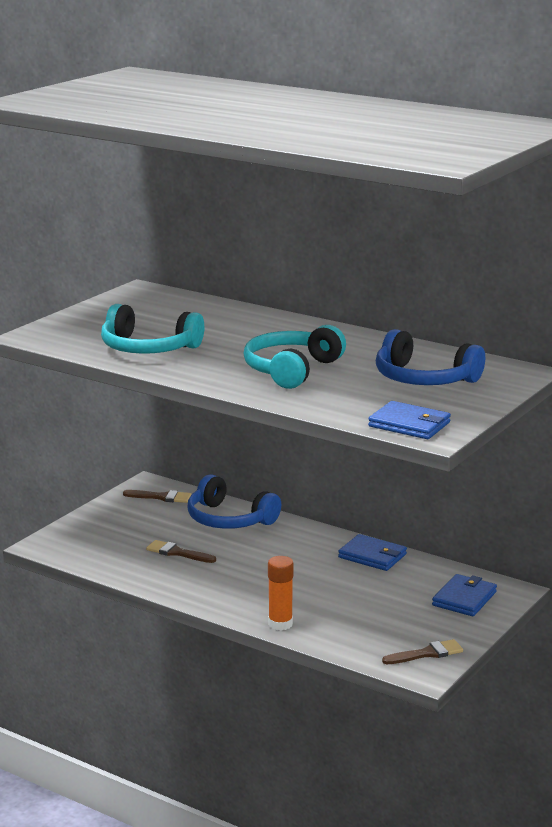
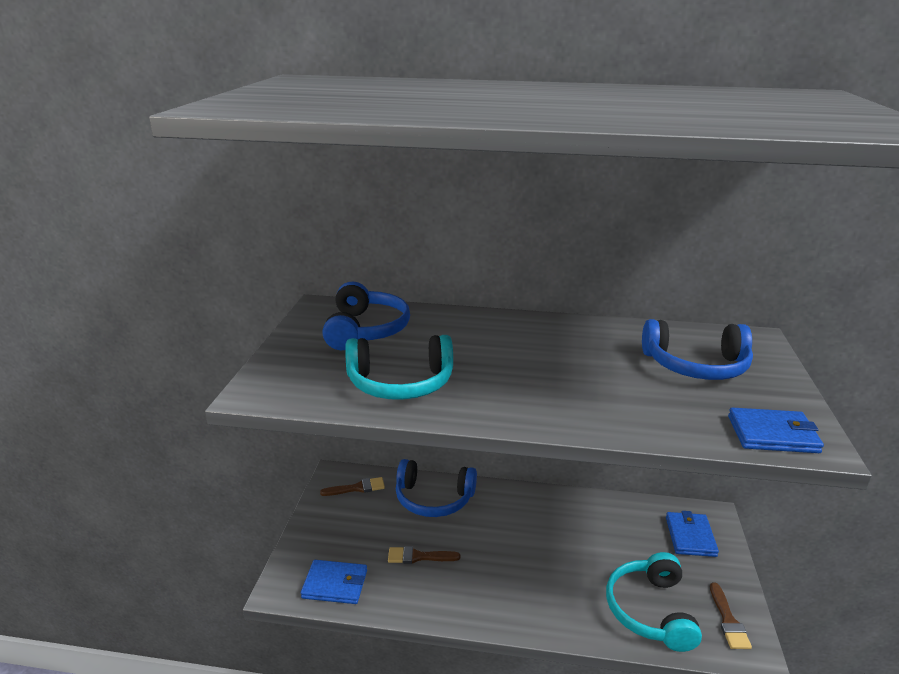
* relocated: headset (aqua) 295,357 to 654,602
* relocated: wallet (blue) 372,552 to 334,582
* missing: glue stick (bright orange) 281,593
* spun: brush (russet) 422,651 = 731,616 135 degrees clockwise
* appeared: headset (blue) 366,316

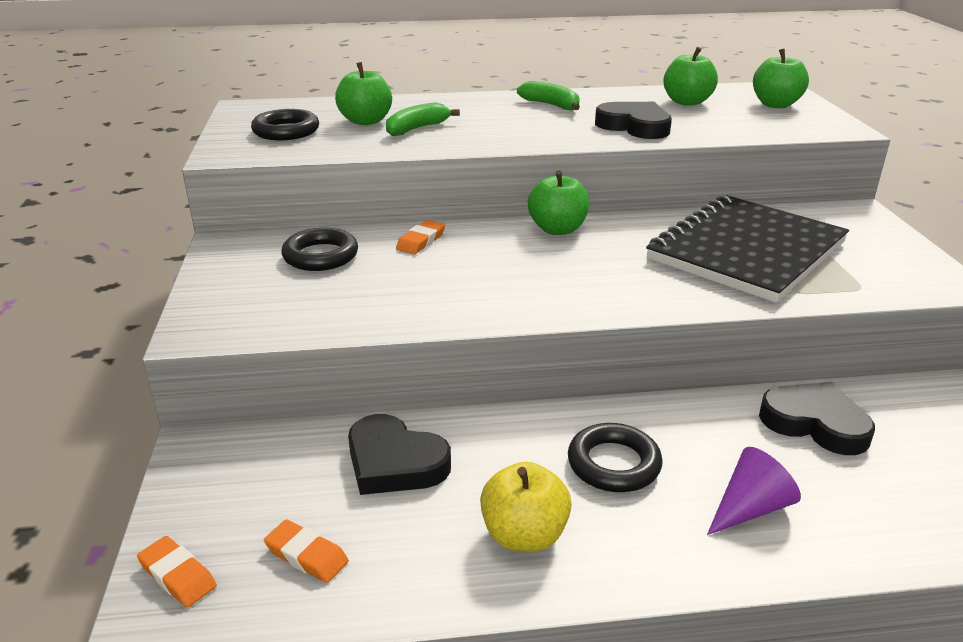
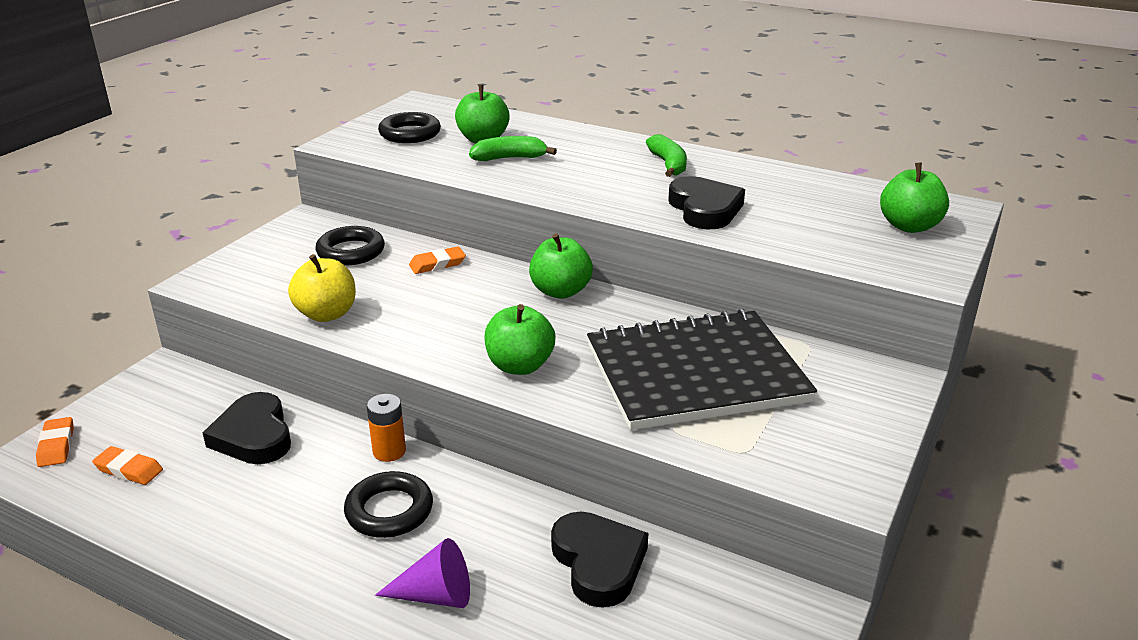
* relocated: toy apple (emerald) 690,76 to 519,339
* relocated: toy apple (golden) 526,507 to 322,288
* spun: gum eraser (bright orange) 306,551 = 127,465 45 degrees counterclockwise
* appeared: AA battery (bright orange) 386,428

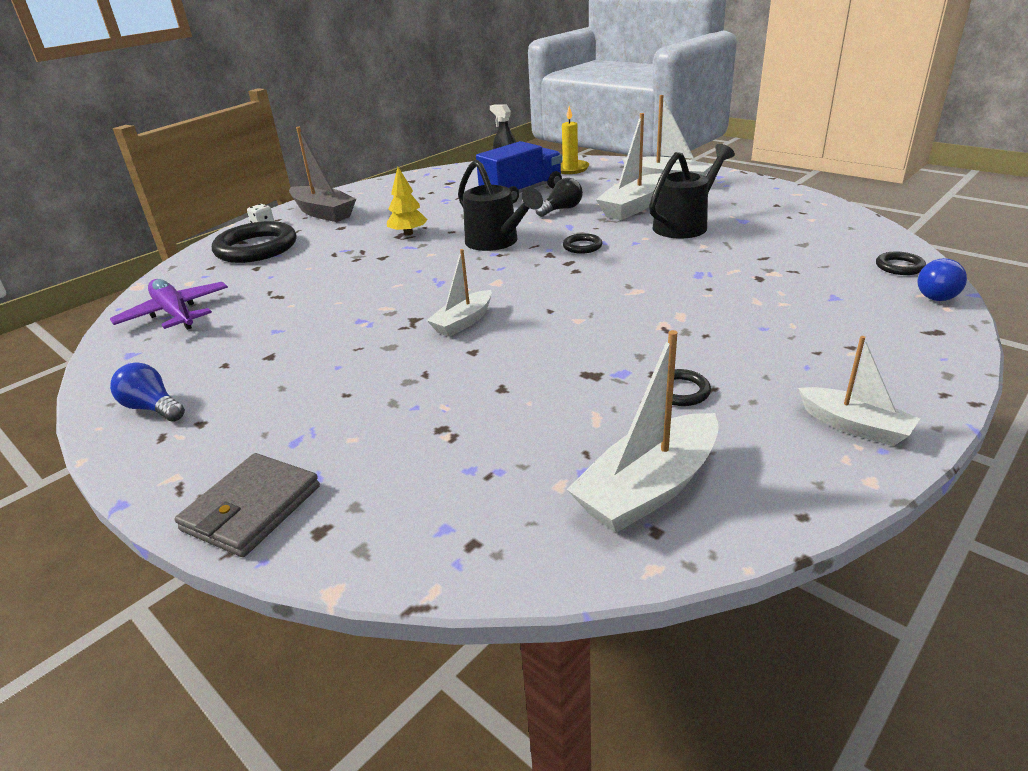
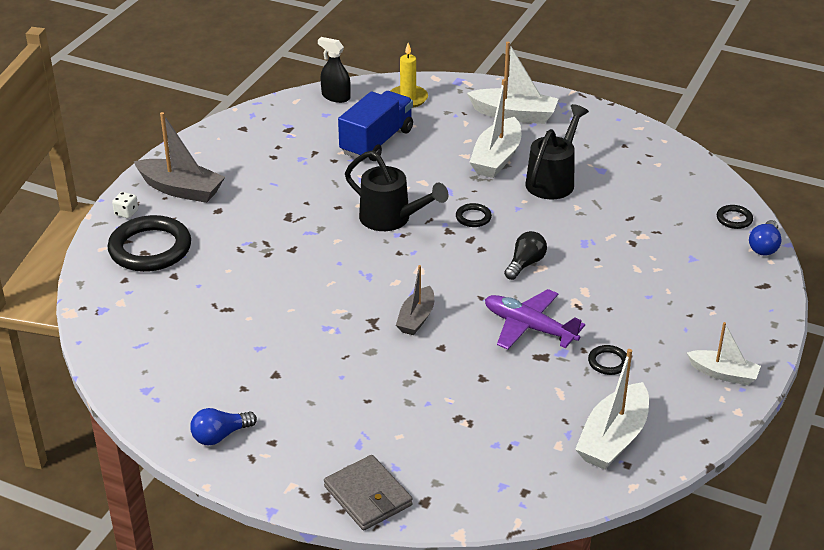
* missing: toy tree (golden) 407,201
* relocated: light bulb (black) 559,197 to 525,255
* colour: boat (white) 459,293 to boat (ash-grey) 415,300
* relocated: plane (purple) 169,304 to 535,319
* spun: light bulb (blue) 147,392 = 223,426 45 degrees counterclockwise
* spun: wallet (ash-grey) 247,505 = 368,492 45 degrees counterclockwise

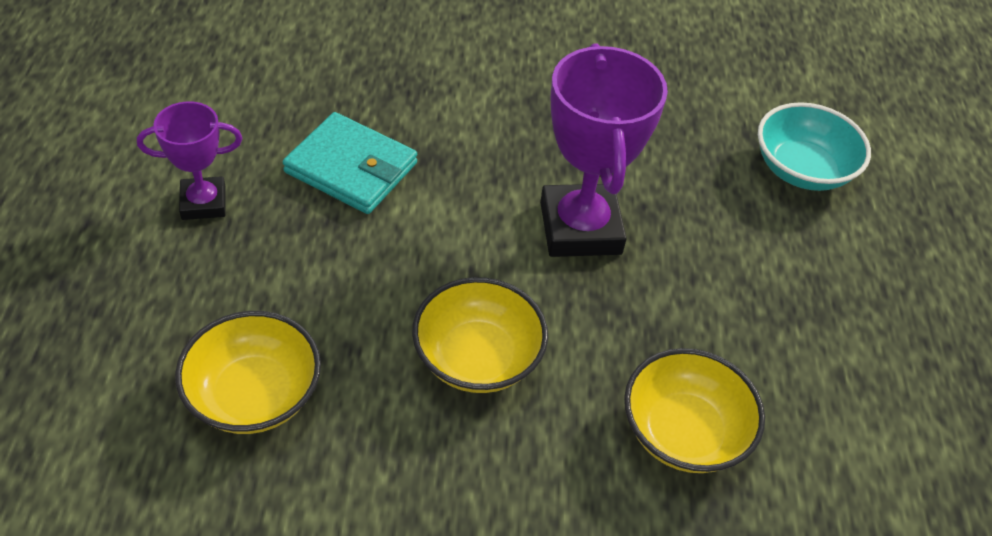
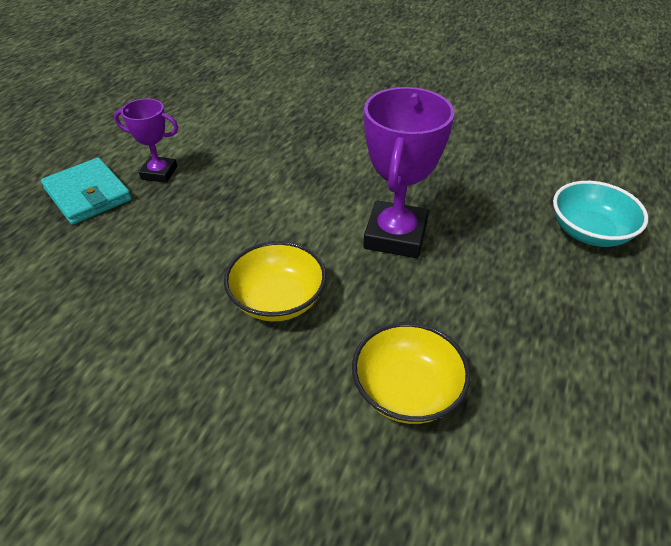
* relocated: wallet (aqua) 350,163 to 86,191
* missing: bowl (golden) 248,372

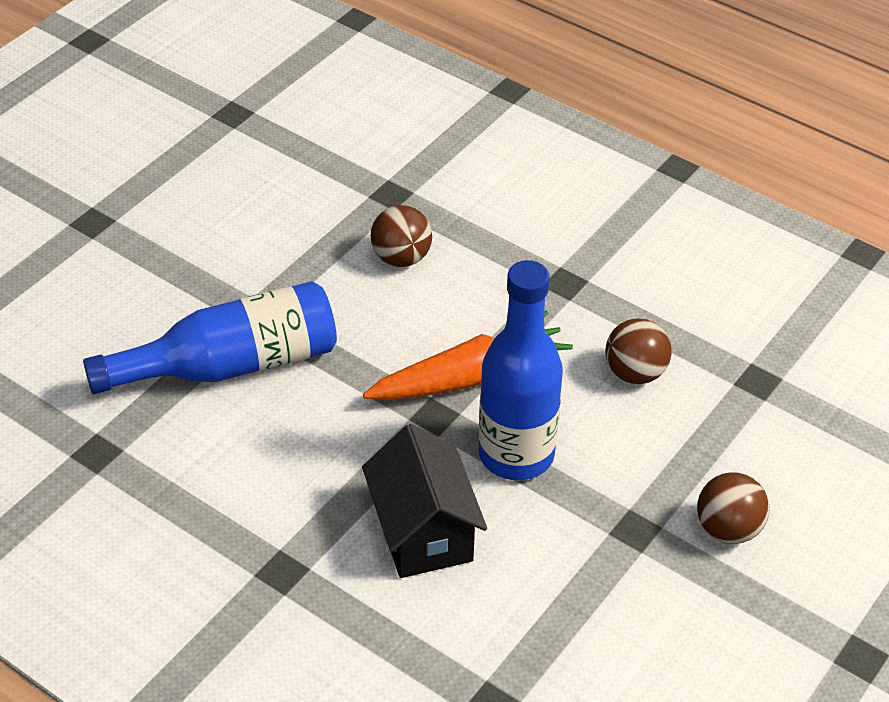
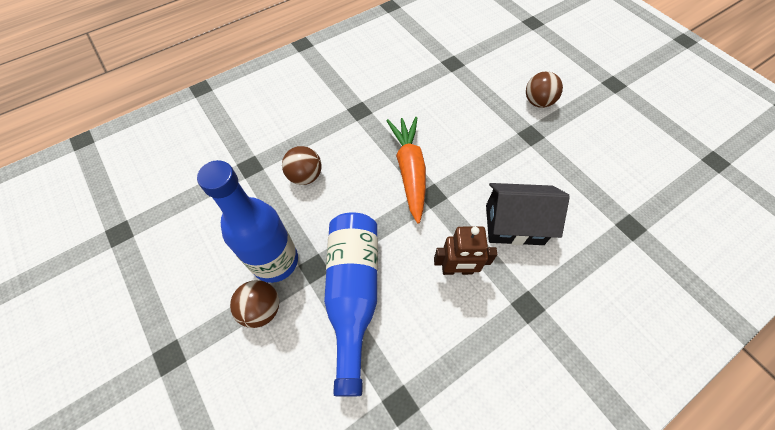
* relocated: bottle (blue) 521,370 to 247,221
* relocated: play ball (russet) 638,351 to 254,304
* appeared: robot (russet) 465,250

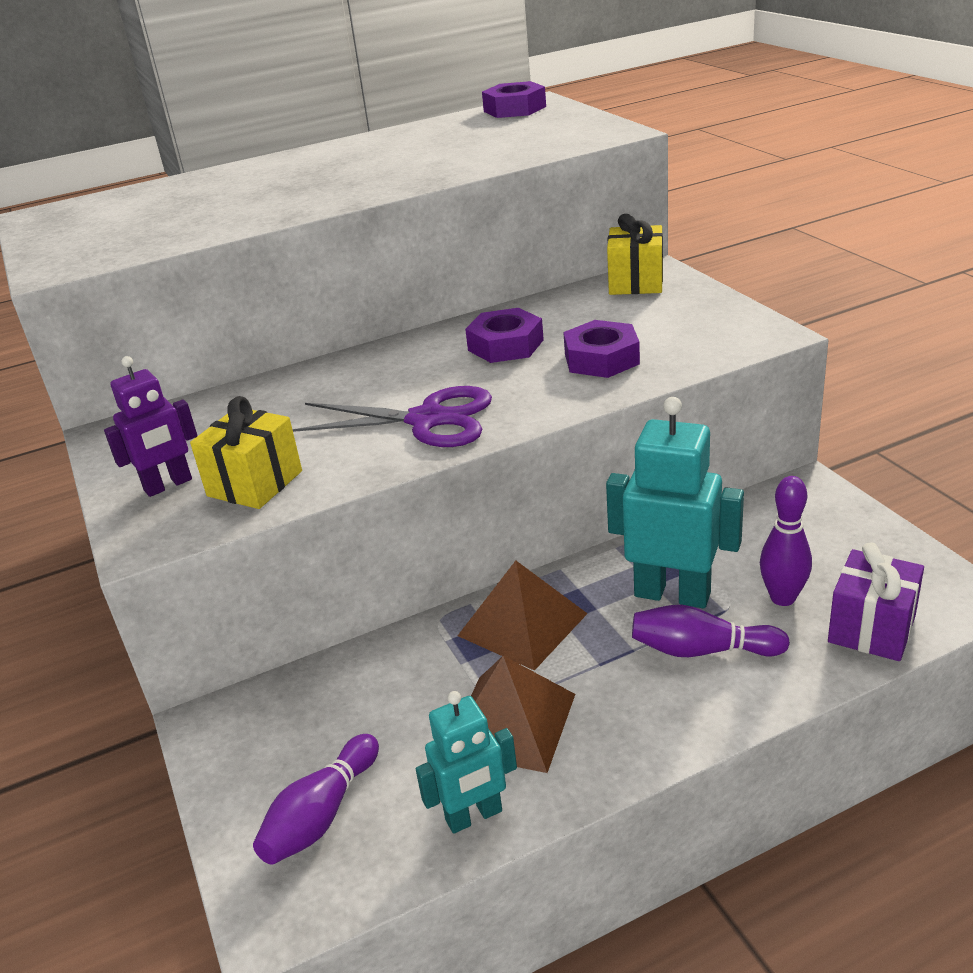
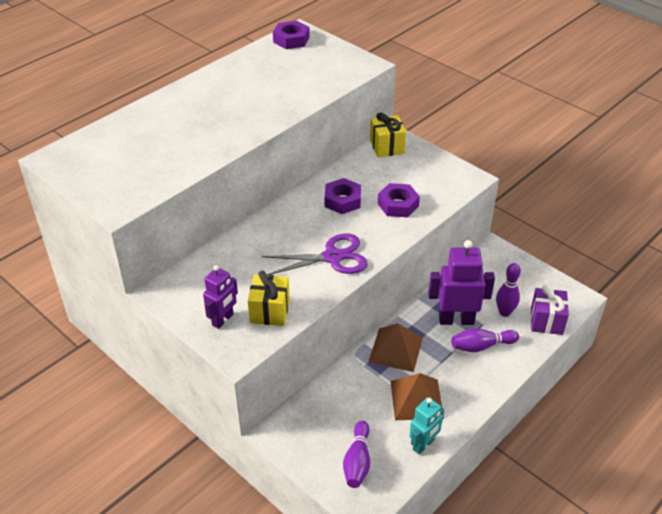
* colour: robot (aqua) 675,502 to robot (purple) 461,282

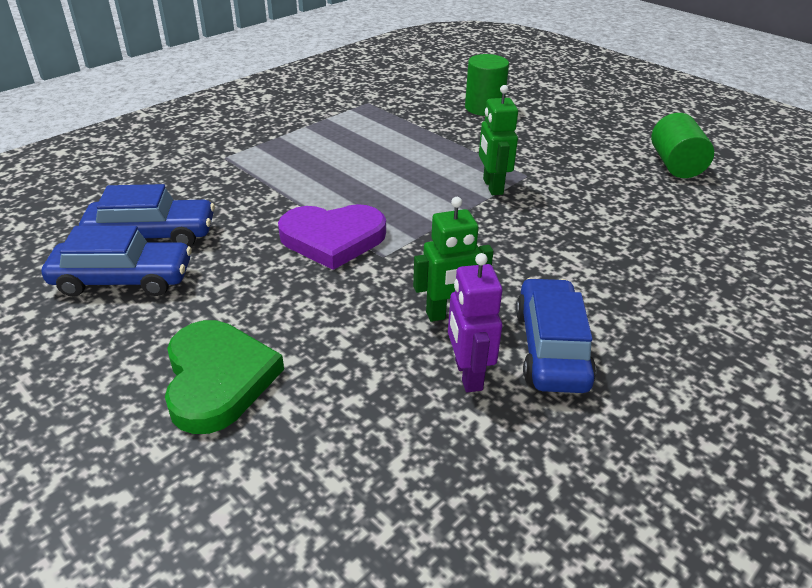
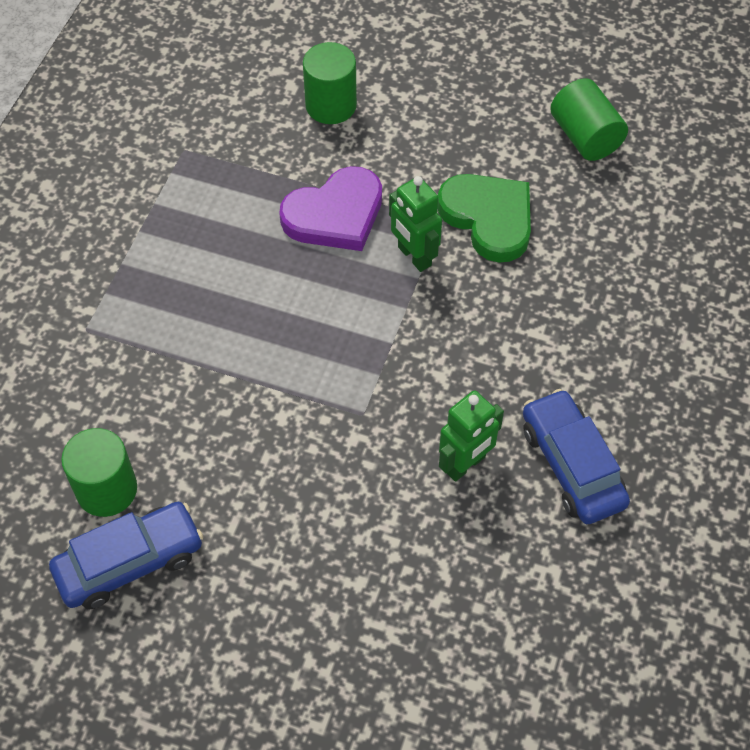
* exchanged: car (blue) 147,215 to cylinder shape (emerald) 99,472
* relocated: heart shape (purple) 332,237 to 330,208
* missing: robot (purple) 475,322
* relocated: heart shape (emerald) 224,377 to 484,218

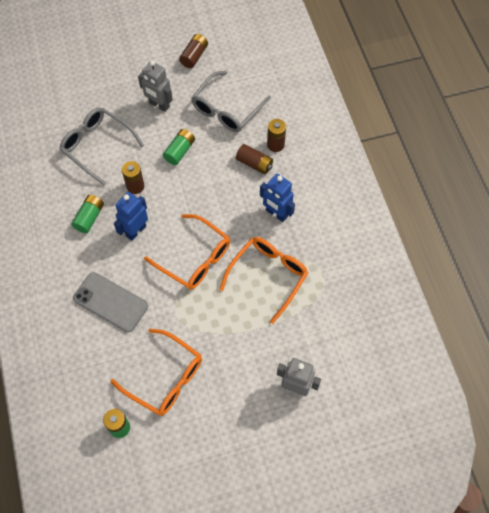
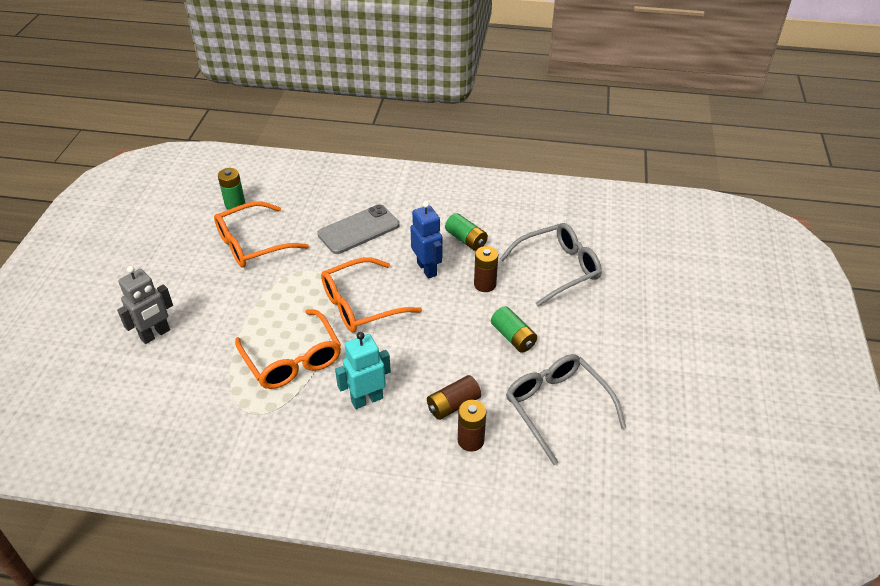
* missing: AA battery (russet) 193,51
* missing: robot (ash-grey) 155,86
* colour: robot (blue) 277,198 to robot (aqua) 363,370

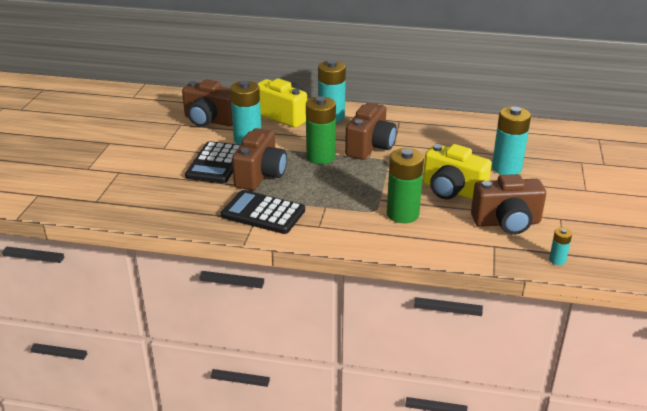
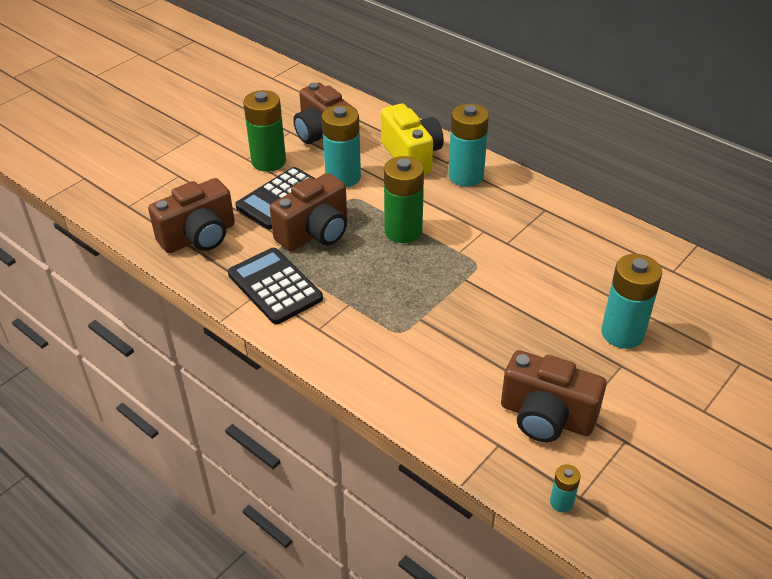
* relocated: camera (russet) 371,131 to 191,215
* missing: camera (golden) 457,172
* relocated: AA battery (emerald) 405,185 to 264,131

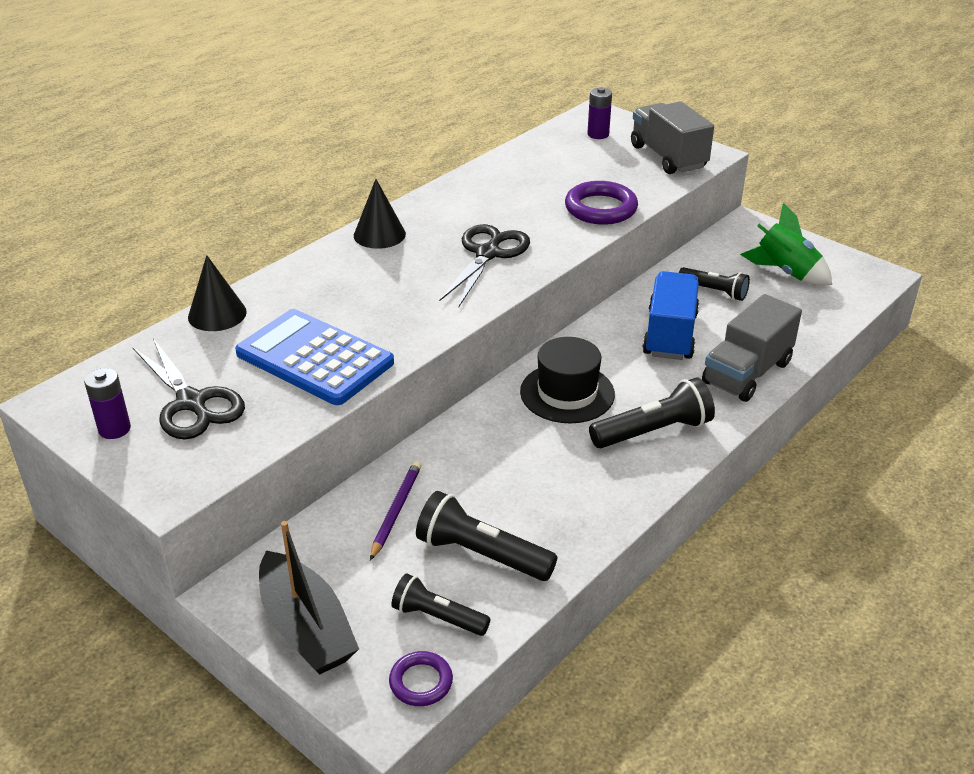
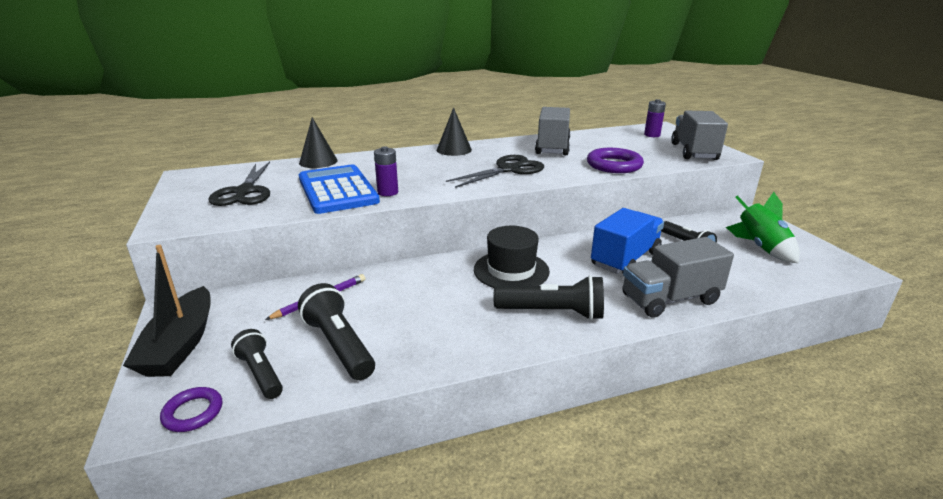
* relocated: AA battery (purple) 107,403 to 386,171
* appeared: truck (ash-grey) 553,131

